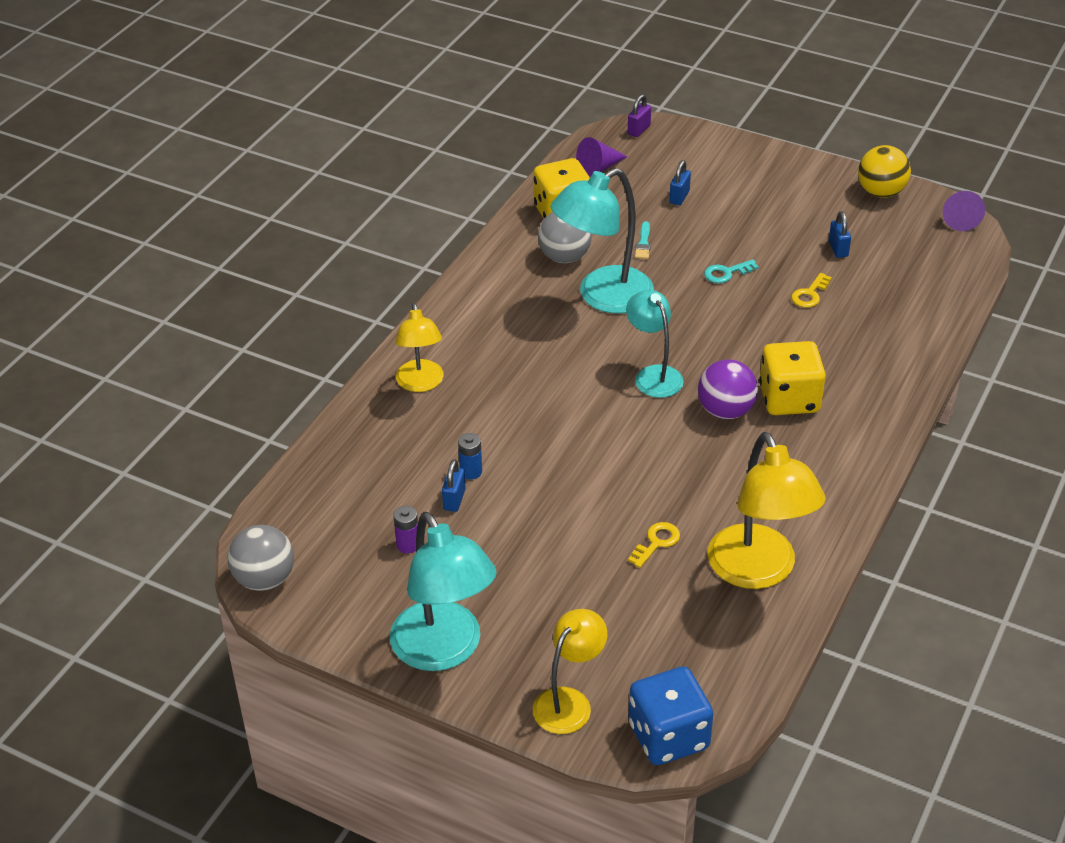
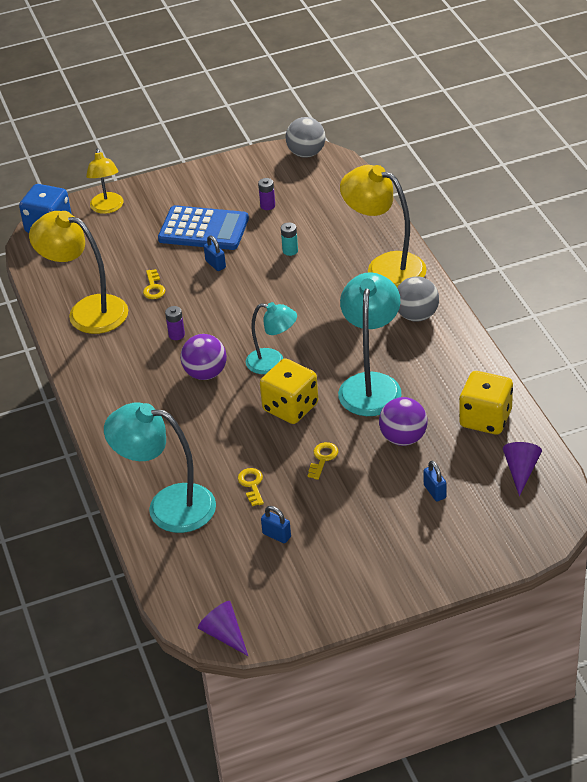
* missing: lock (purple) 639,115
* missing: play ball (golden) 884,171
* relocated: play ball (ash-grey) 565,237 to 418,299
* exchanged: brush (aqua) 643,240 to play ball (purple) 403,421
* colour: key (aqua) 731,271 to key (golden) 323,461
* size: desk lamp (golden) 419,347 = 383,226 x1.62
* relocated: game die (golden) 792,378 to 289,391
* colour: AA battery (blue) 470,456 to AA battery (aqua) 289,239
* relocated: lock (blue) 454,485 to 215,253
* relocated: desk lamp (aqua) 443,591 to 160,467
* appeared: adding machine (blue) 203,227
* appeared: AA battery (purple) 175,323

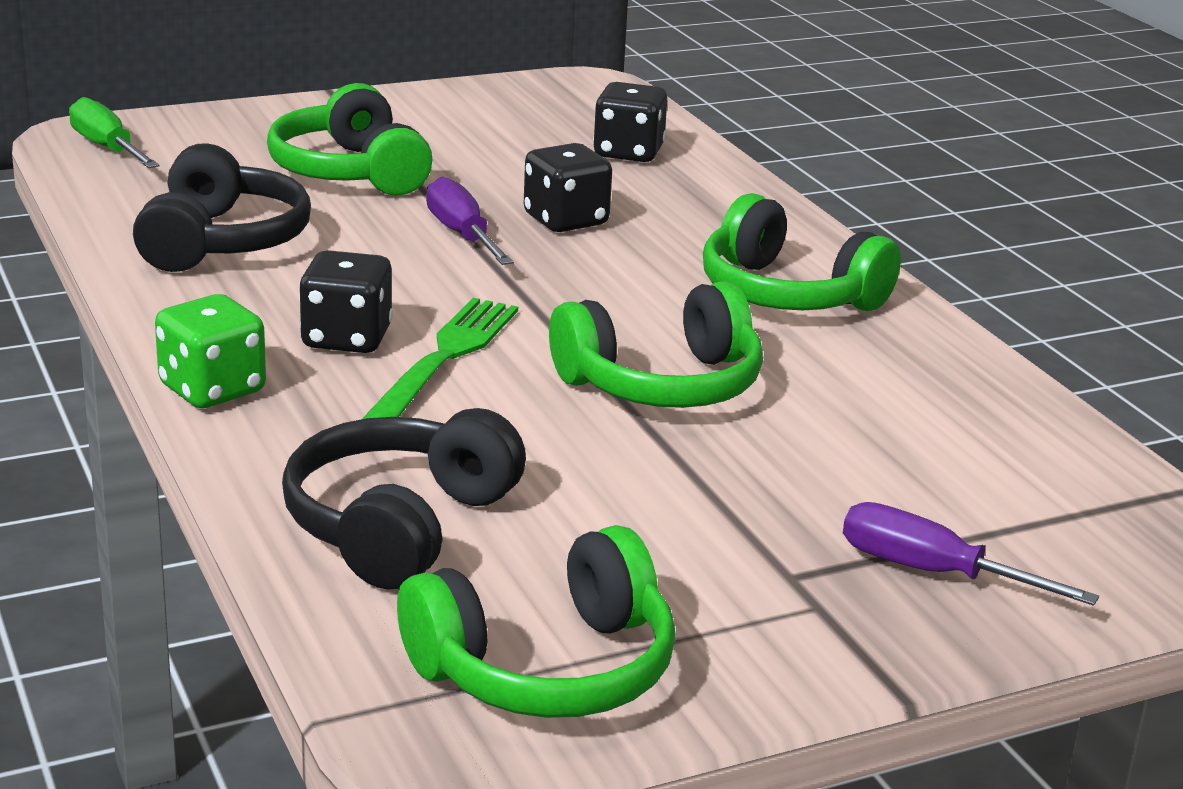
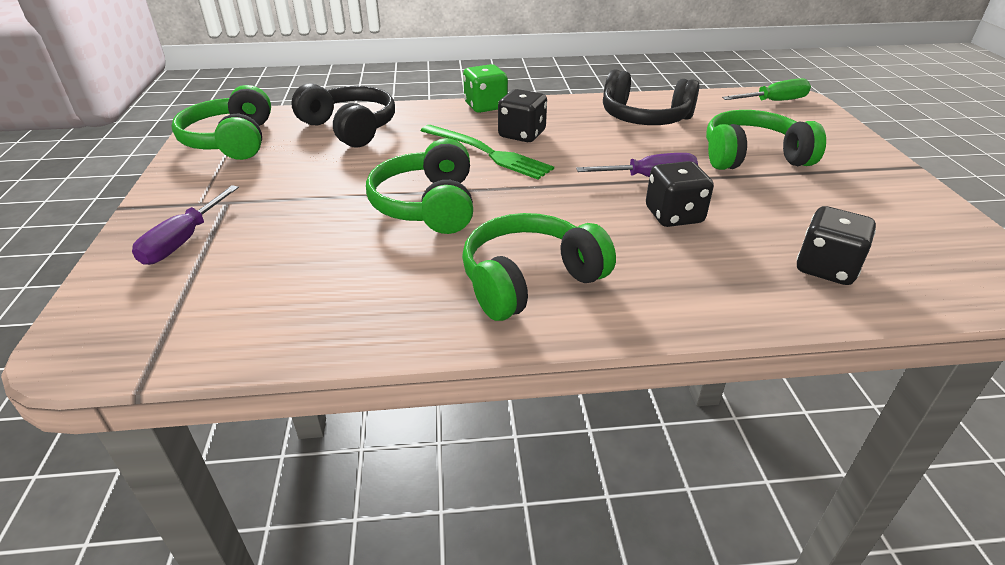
* spun: screwdriver (purple) 971,554 = 185,225 150 degrees clockwise

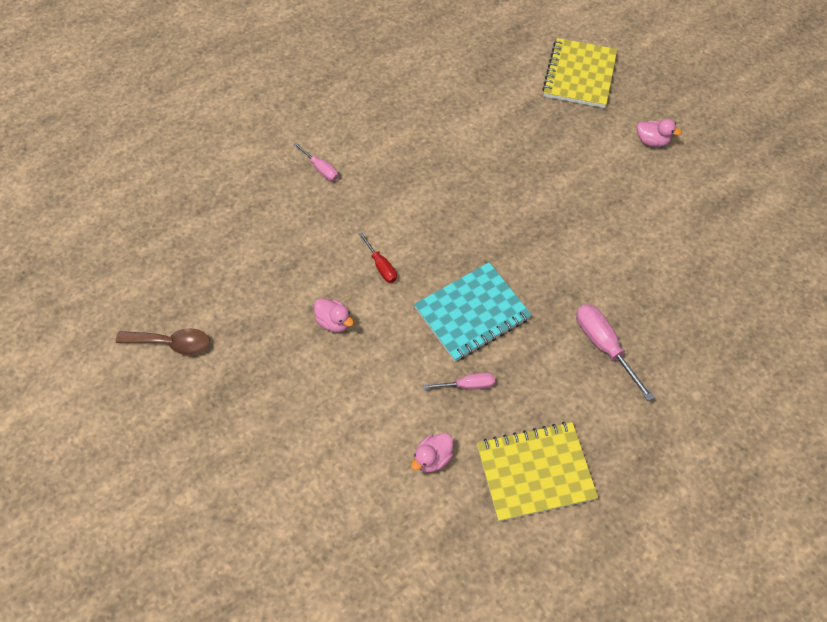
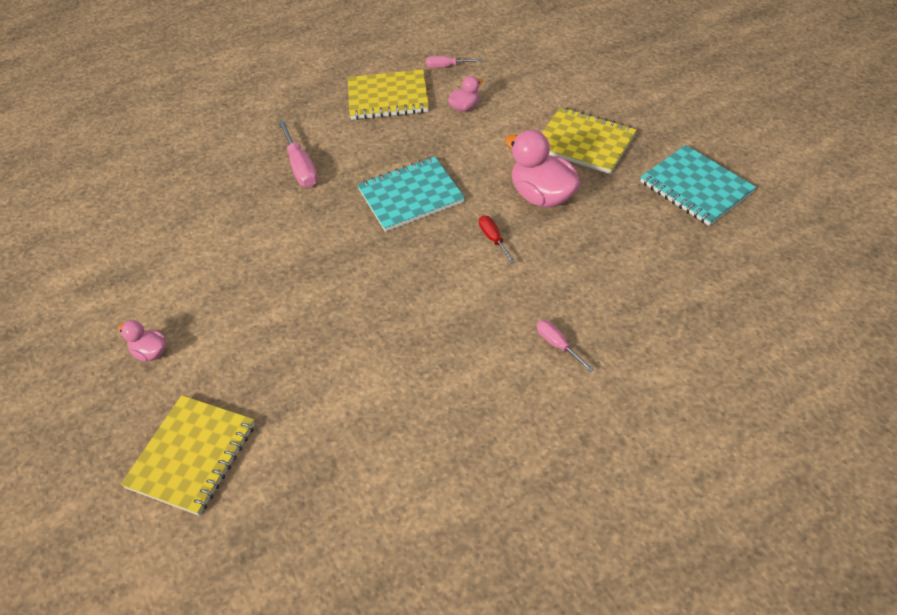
* size: duck (rose-pink) 334,315 = 542,169 x1.95
* exchanged: tablespoon (russet) 163,341 to notepad (aqua) 698,185
* relocated: screwdriver (rose-pink) 459,381 to 454,62
* appeared: notepad (golden) 589,140

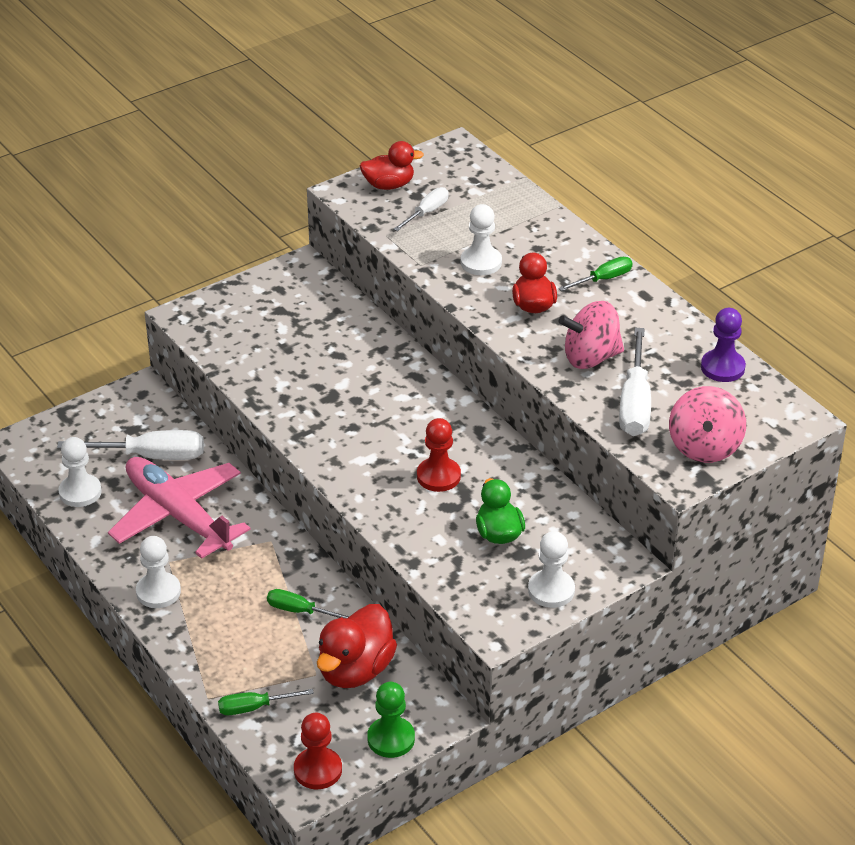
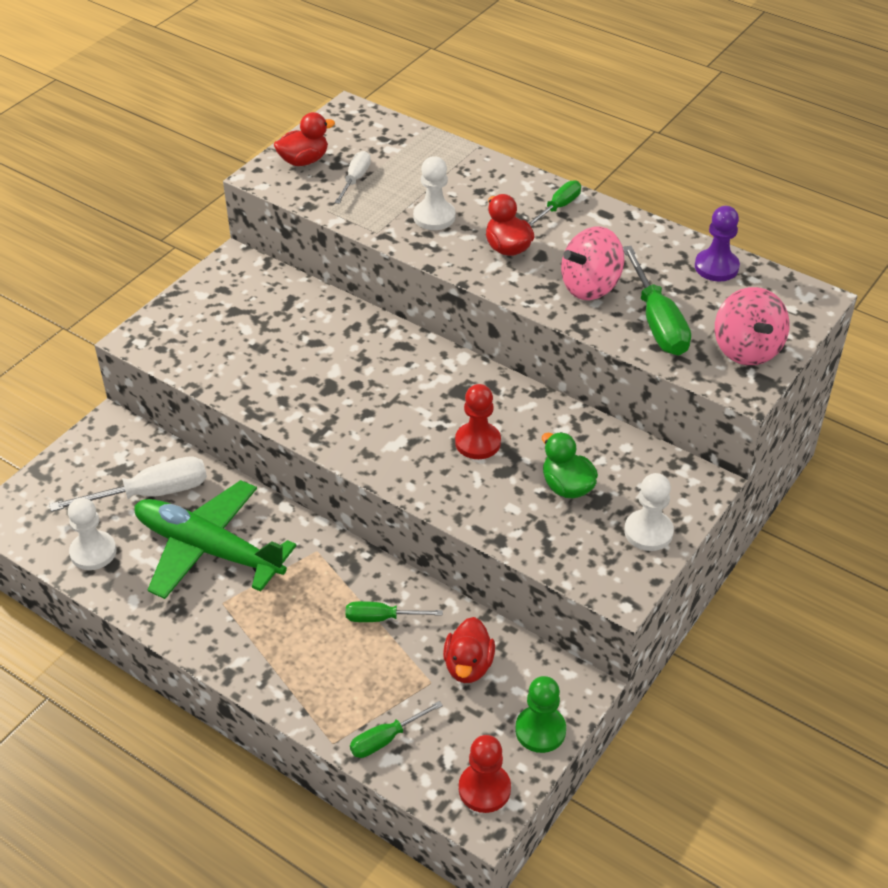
* colour: screwdriver (white) 635,382 to screwdriver (emerald) 657,300
* colour: plane (rose-pink) 179,508 to plane (emerald) 215,539
* missing: pawn (white) 158,572
* size: duck (red) 357,646 = 469,650 x0.67

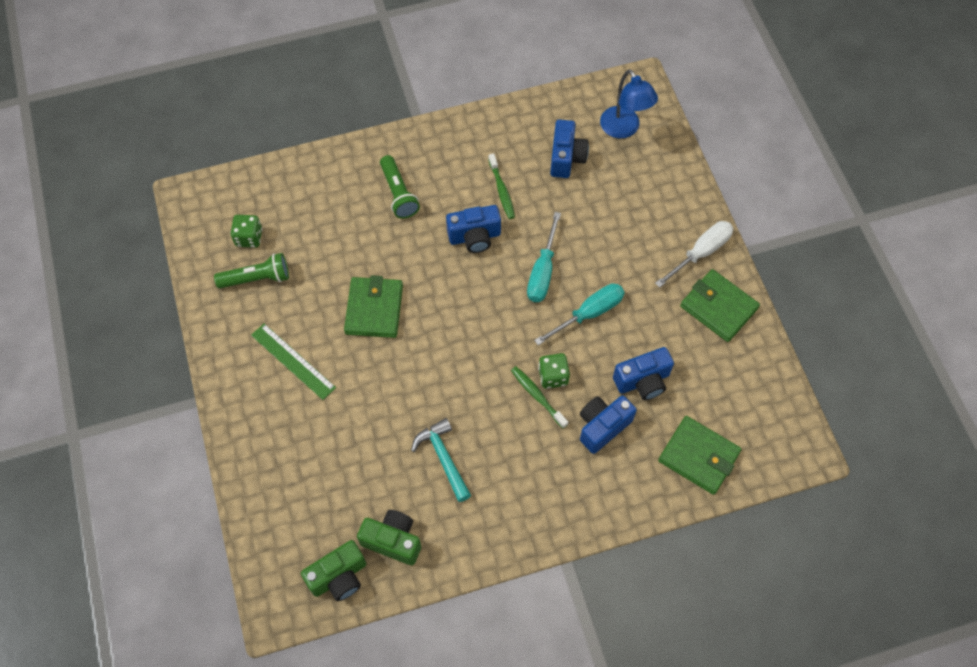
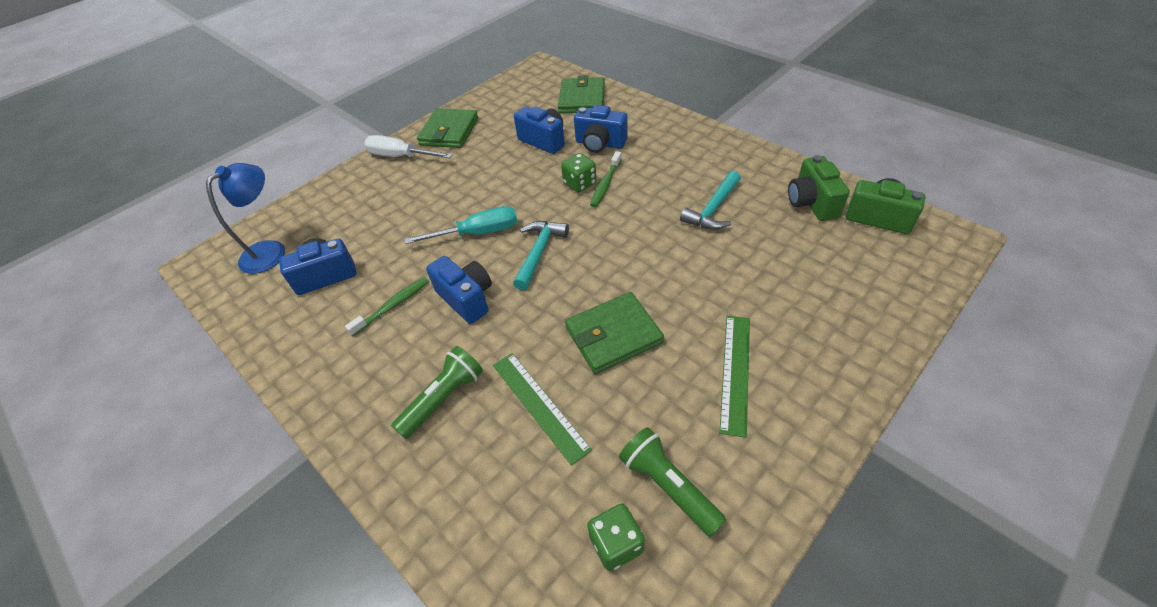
* missing: screwdriver (aqua) 579,314
* appeared: claw hammer (aqua) 541,255
* appeared: straightedge (emerald) 542,409

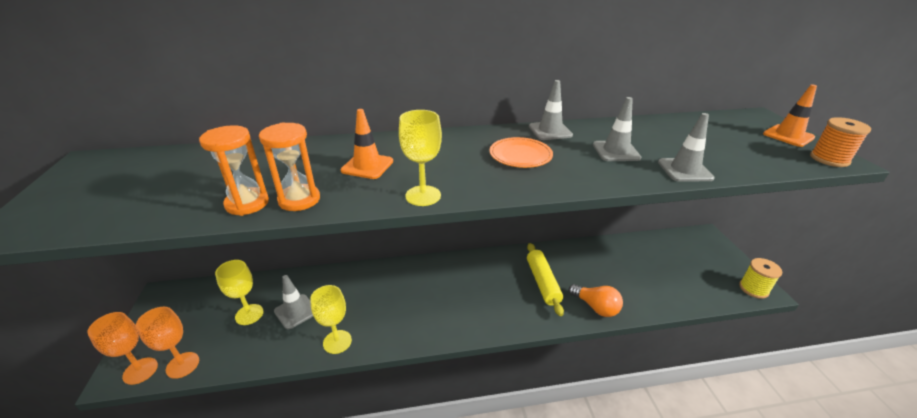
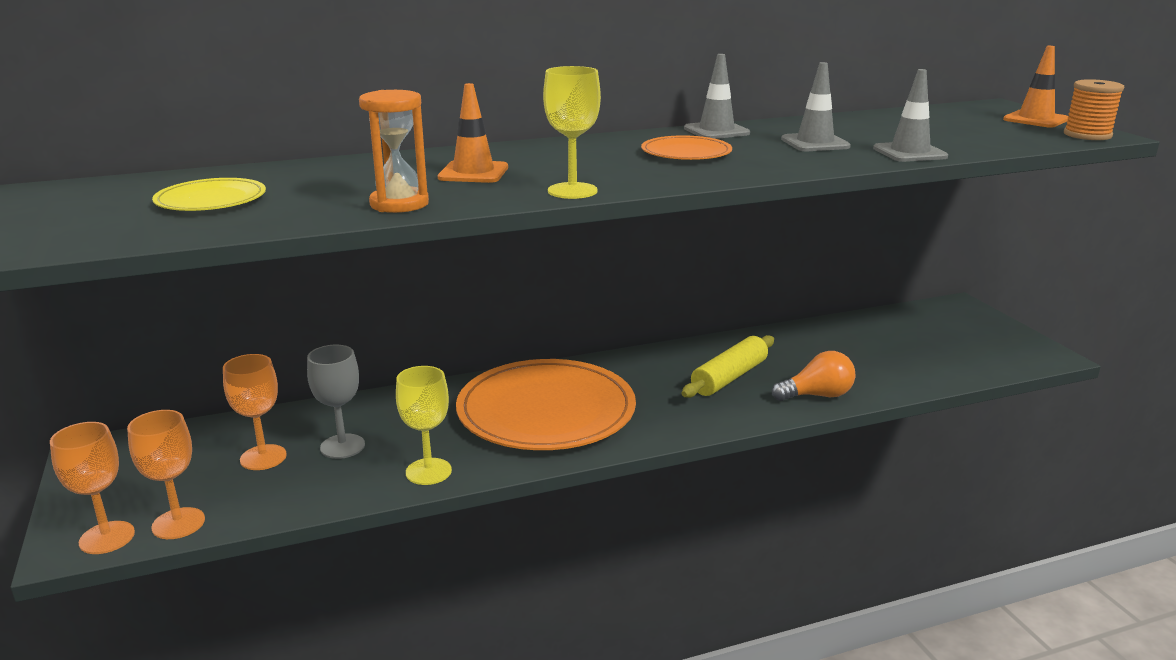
* missing: hourglass (bright orange) 234,170
* spun: pastry roller (golden) 545,279 = 728,366 60 degrees clockwise
* missing: spool (golden) 760,278
* colour: chalice (golden) 239,292 to chalice (bright orange) 255,412
* exchanged: road cone (ash-grey) 293,302 to chalice (ash-grey) 336,402
* spun: light bulb (bright orange) 596,300 = 814,376 45 degrees counterclockwise
* appeared: flat dish (golden) 209,194
* appeared: flat dish (bright orange) 546,404

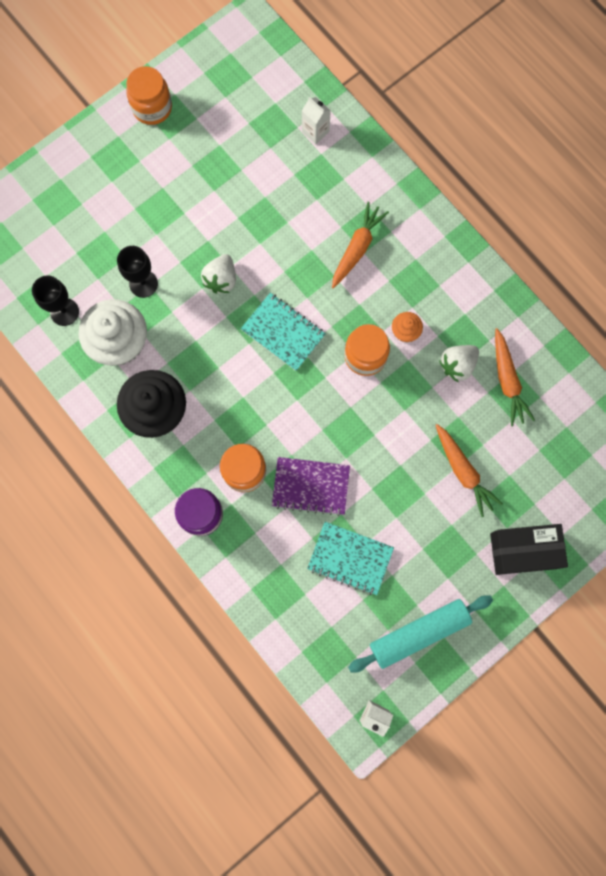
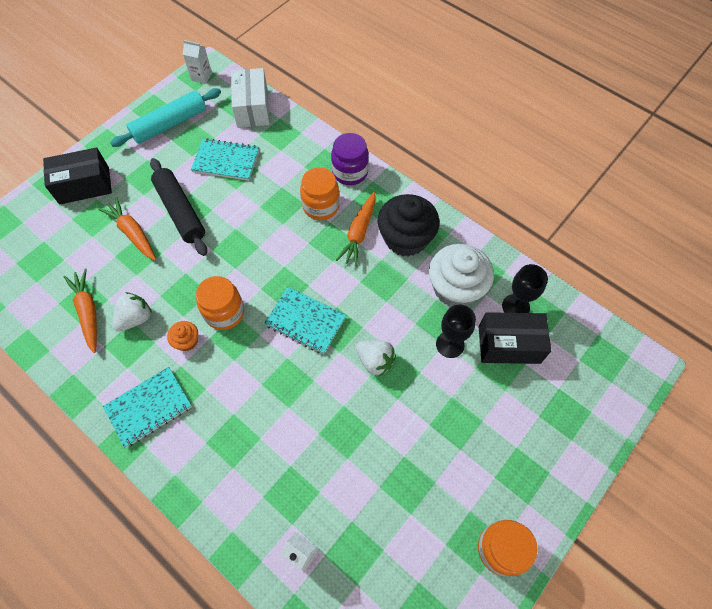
* relocated: carrot (bright orange) 360,245 to 356,229
* spun: berry (white) 218,274 = 376,358 120 degrees clockwise
* missing: notepad (purple) 311,486
* appeared: package (white) 250,98
* appeared: pastry roller (black) 178,207
* appeared: package (black) 515,338
* appeared: notepad (aqua) 147,407

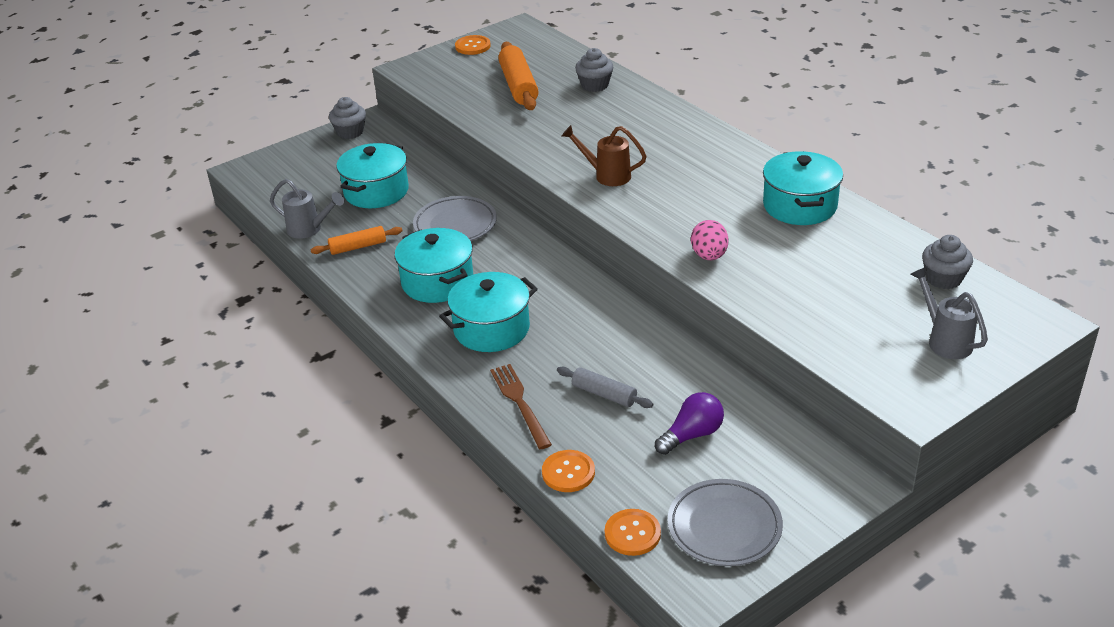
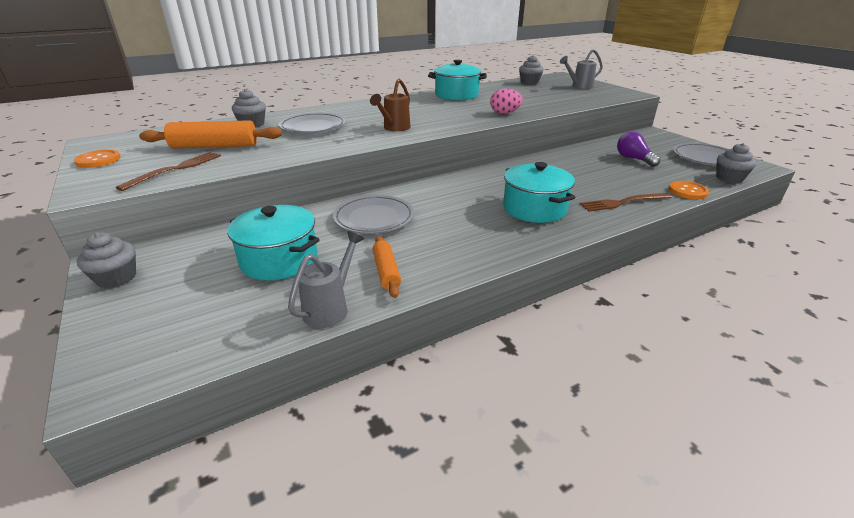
* missing: pot (aqua) 434,265
* missing: pastry roller (ash-grey) 605,387
* exchanged: sewing button (bright orange) 633,532 to muffin (ash-grey) 736,163
* appeared: flat dish (ash-grey) 312,123
* appeared: table fork (russet) 168,171

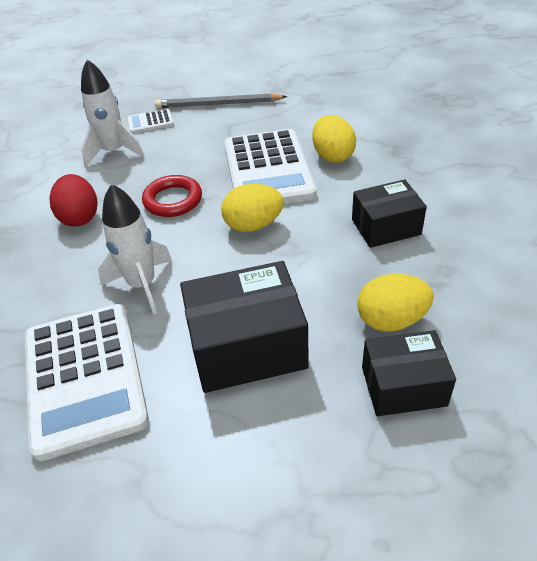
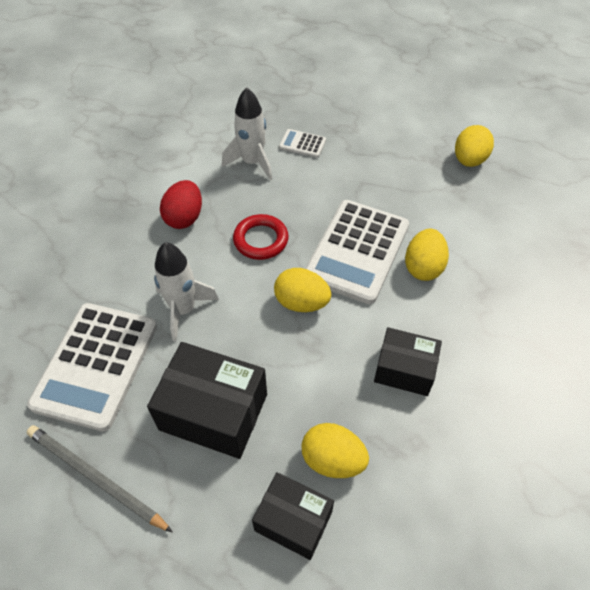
* relocated: pencil (ash-grey) 221,100 to 100,479
* appeared: toy egg (golden) 474,146

